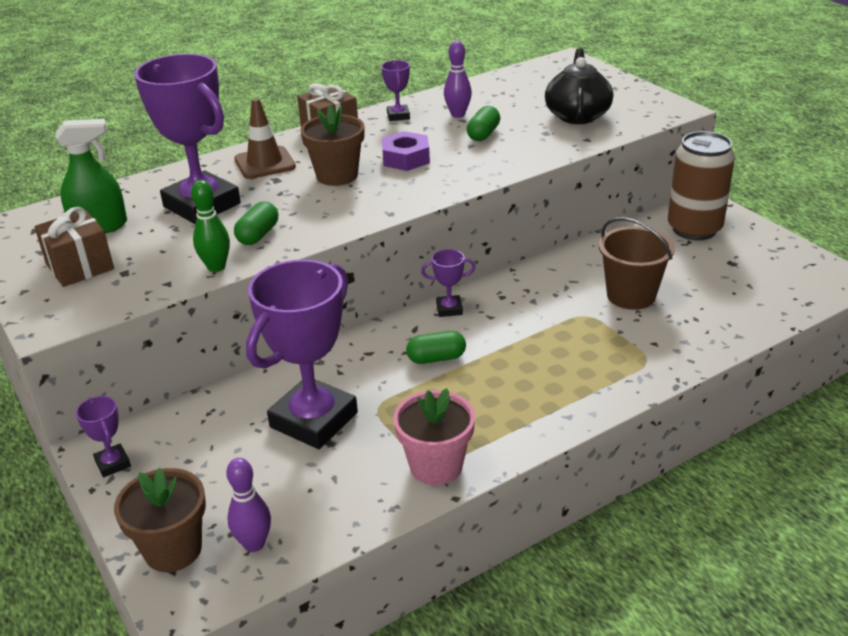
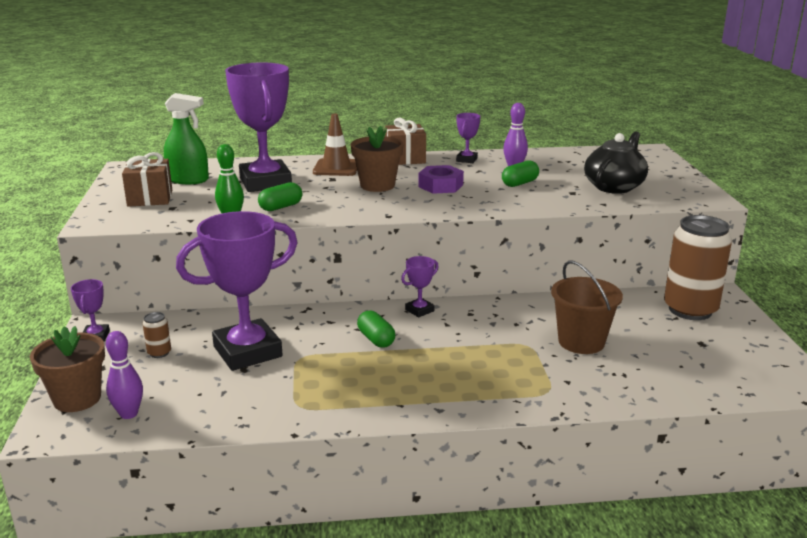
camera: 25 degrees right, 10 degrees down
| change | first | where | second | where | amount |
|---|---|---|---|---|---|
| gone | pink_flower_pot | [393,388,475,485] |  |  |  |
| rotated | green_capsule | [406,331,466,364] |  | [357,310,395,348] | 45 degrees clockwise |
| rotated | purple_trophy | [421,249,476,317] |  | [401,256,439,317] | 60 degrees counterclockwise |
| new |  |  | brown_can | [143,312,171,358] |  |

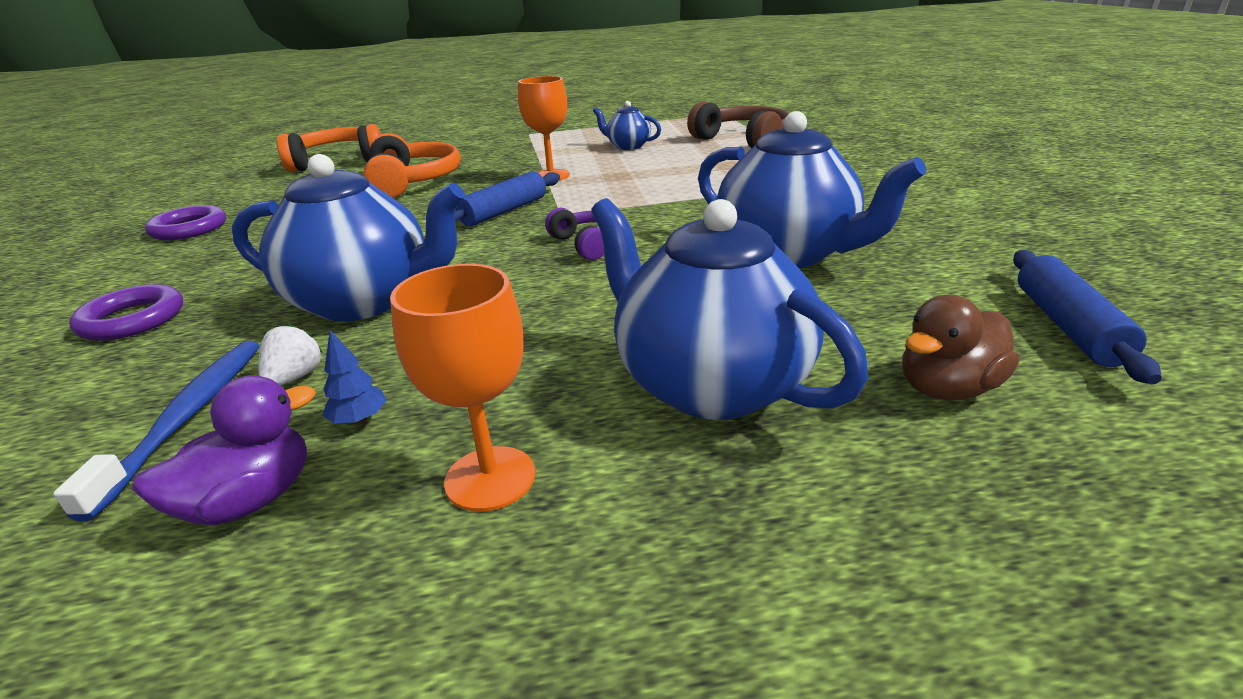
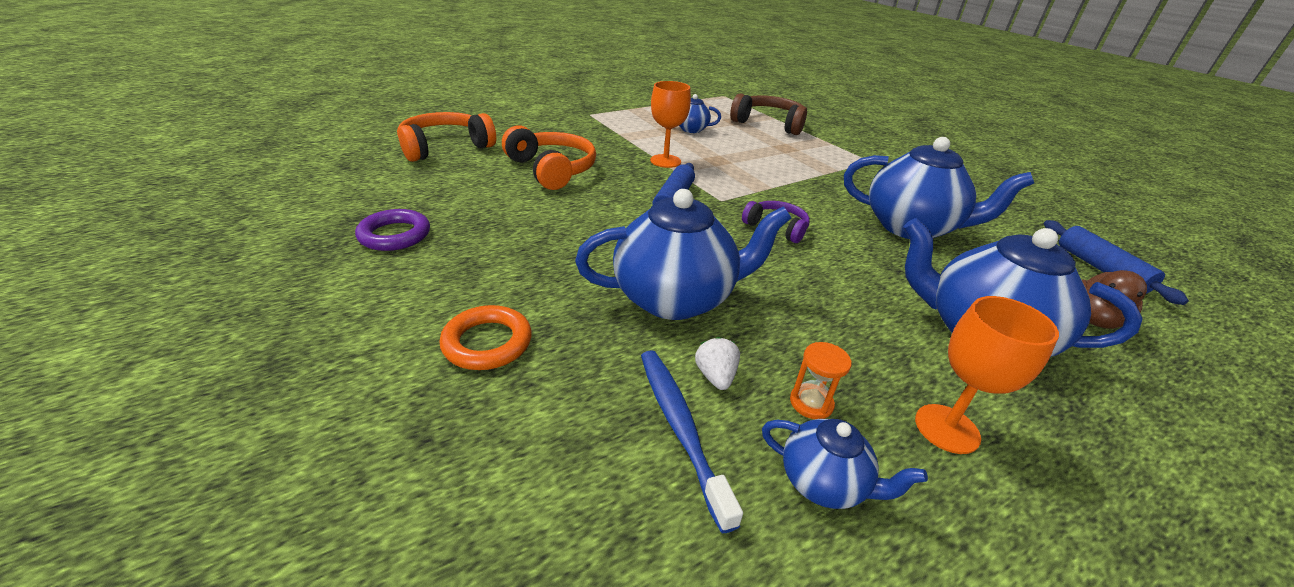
camera: 25 degrees left, 5 degrees up
| change | first | where | second | where | amount |
|---|---|---|---|---|---|
| repainted | purple_ring | [69,284,183,341] | orange_ring | [439,305,532,370] |  |
| swapped | purple_duck | [132,375,315,525] | blue_teapot | [762,419,928,509] |  |
| swapped | blue_tree | [322,330,386,425] | orange_hourglass | [790,342,852,419] |  |

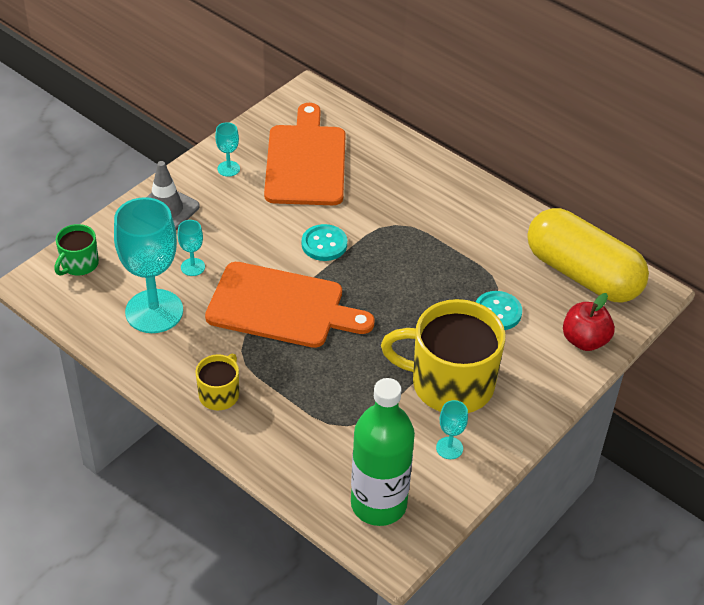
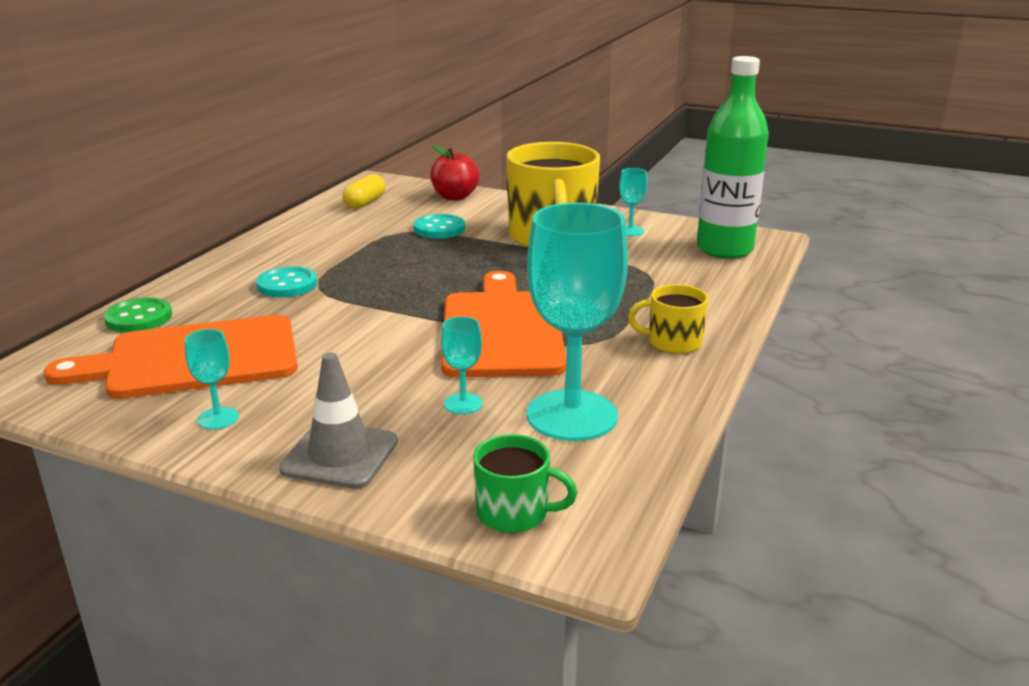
camera: 105 degrees left, 20 degrees down
| change | first | where | second | where | amount |
|---|---|---|---|---|---|
| shifted | turquoise_button | [302,224,347,261] |  | [256,266,317,297] |  |
| scaled | yellow_capsule | [527,208,649,303] |  | [342,174,386,209] | x0.43 |
| new |  |  | green_button | [104,297,172,333] |  |

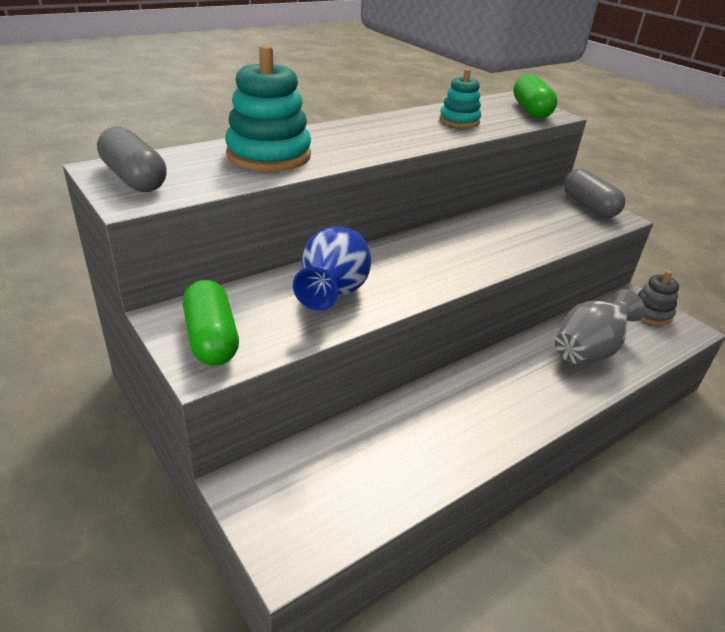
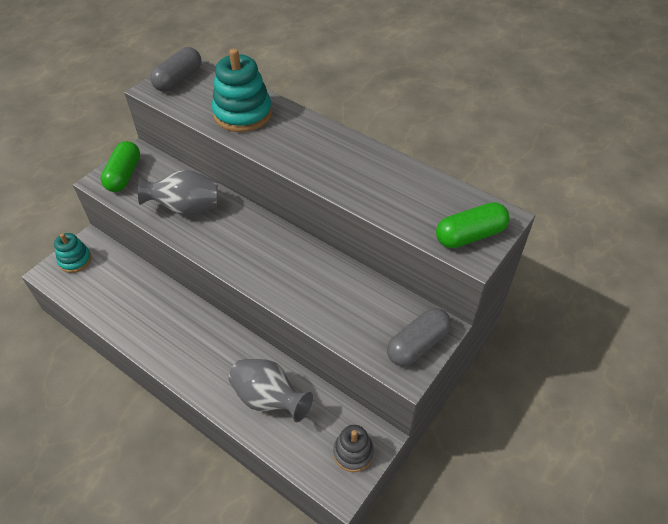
camera: 75 degrees right, 15 degrees up
| change | first | where | second | where | amount |
|---|---|---|---|---|---|
| rotated | green_capsule | [183,280,239,366] |  | [101,141,140,192] | 45 degrees counterclockwise |
| repainted | blue_vase | [293,226,371,311] | grey_vase | [138,170,218,216] |  |
| shifted | turquoise_stacking_toy | [439,69,481,128] |  | [54,233,92,273] |  |

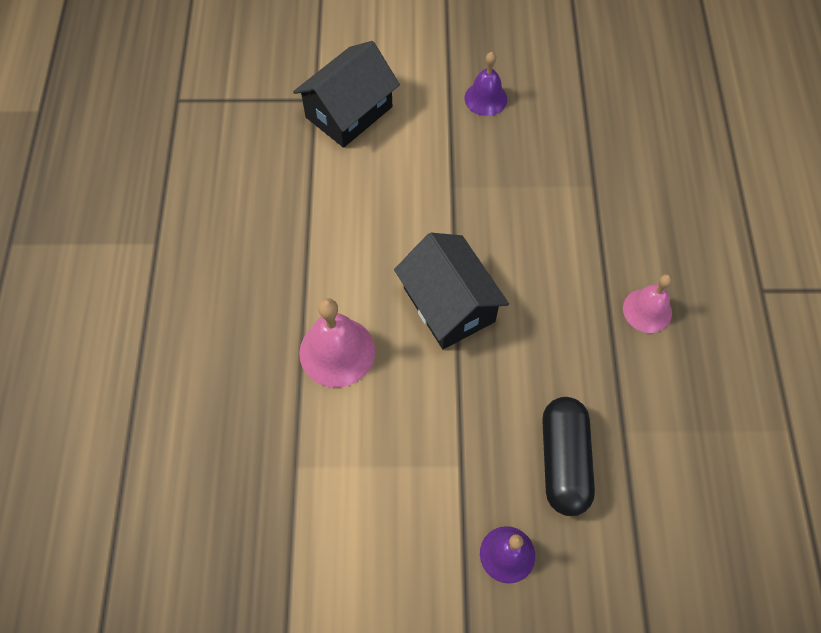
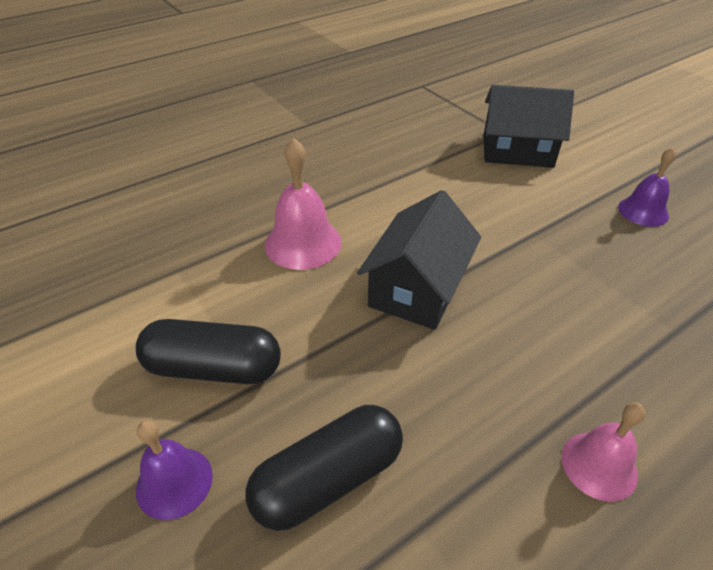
camera: 55 degrees right, 20 degrees down
| change | first | where | second | where | amount |
|---|---|---|---|---|---|
| new |  |  | black_capsule | [136,319,281,384] |  |

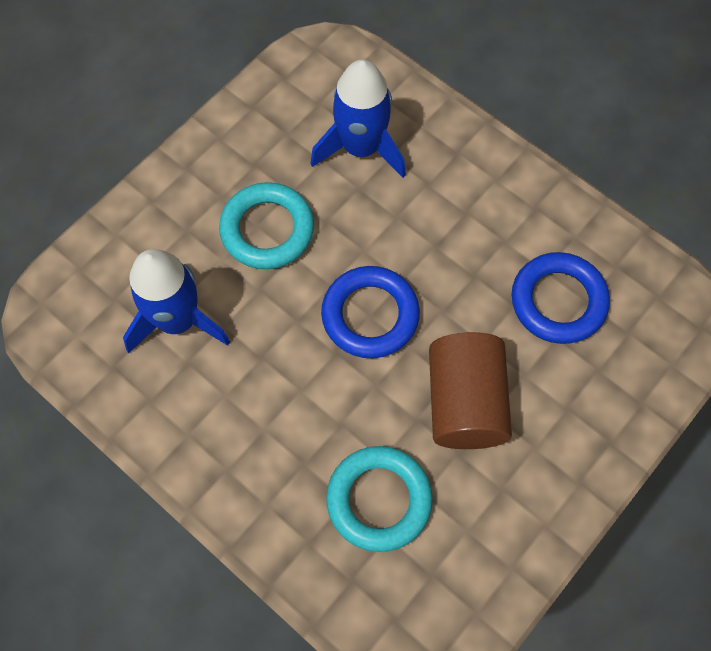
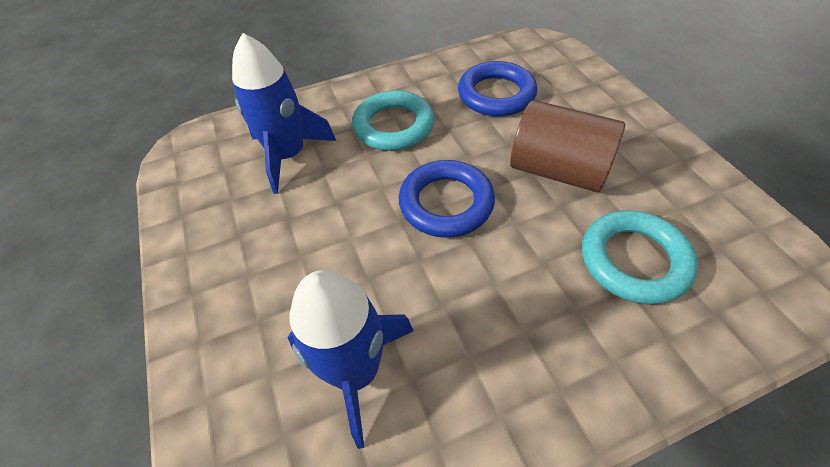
camera: 60 degrees left, 15 degrees down
| change | first | where | second | where | amount |
|---|---|---|---|---|---|
| shifted | turquoise_ring | [219,182,314,269] |  | [352,90,434,151] |  |

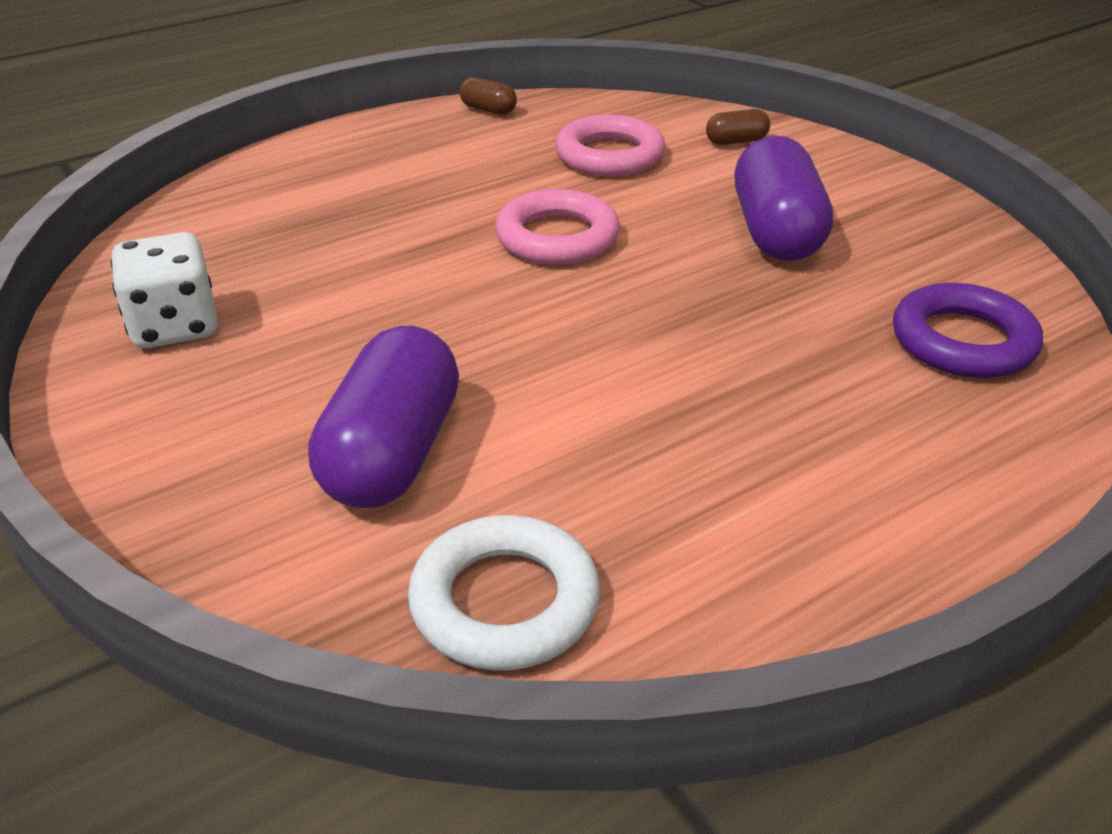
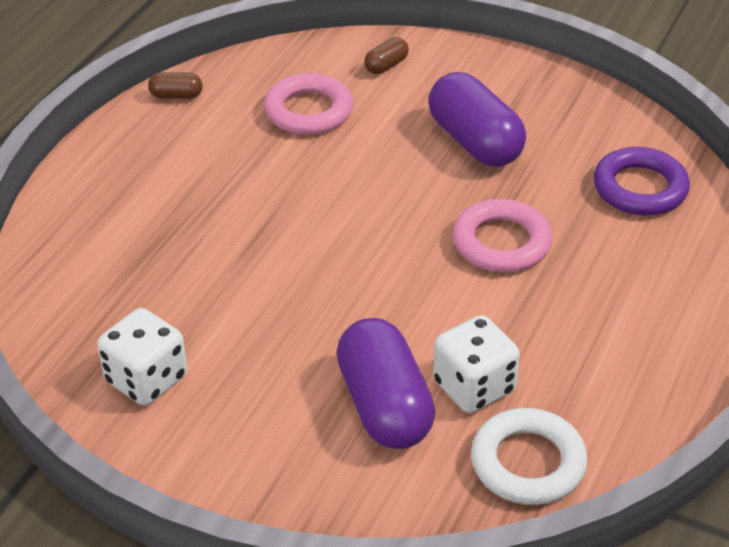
camera: 30 degrees left, 5 degrees up
| change | first | where | second | where | amount |
|---|---|---|---|---|---|
| shifted | pink_ring | [495,189,620,265] |  | [453,199,552,272] |  |
| new |  |  | white_dice | [433,315,520,413] |  |

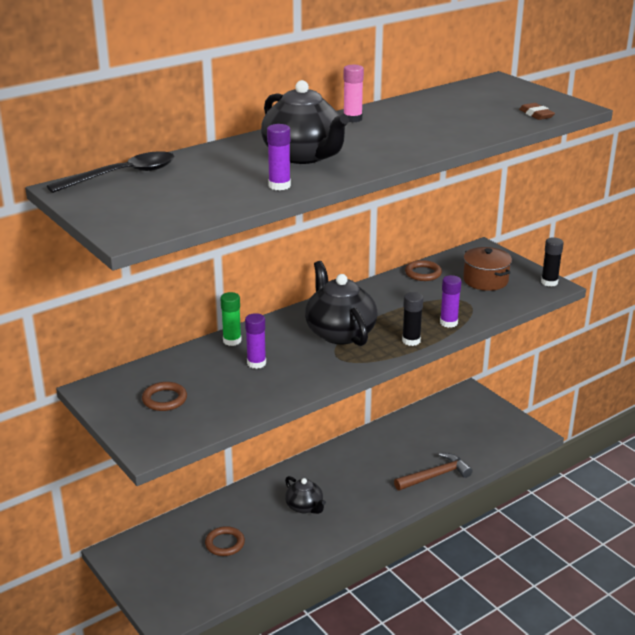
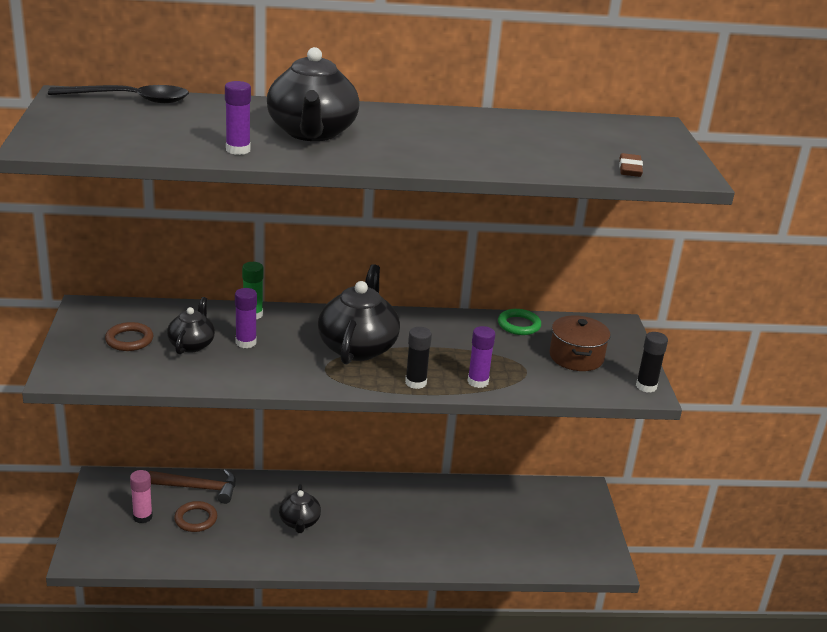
camera: 30 degrees right, 0 degrees up
| change | first | where | second | where | amount |
|---|---|---|---|---|---|
| shifted | pink_glue_stick | [343,65,364,122] |  | [130,470,153,524] |  |
| shifted | brown_hammer | [394,453,472,491] |  | [149,469,236,504] |  |
| repainted | brown_ring | [405,260,442,281] | green_ring | [498,309,541,335] |  |
| new |  |  | black_teapot | [167,297,215,354] |  |

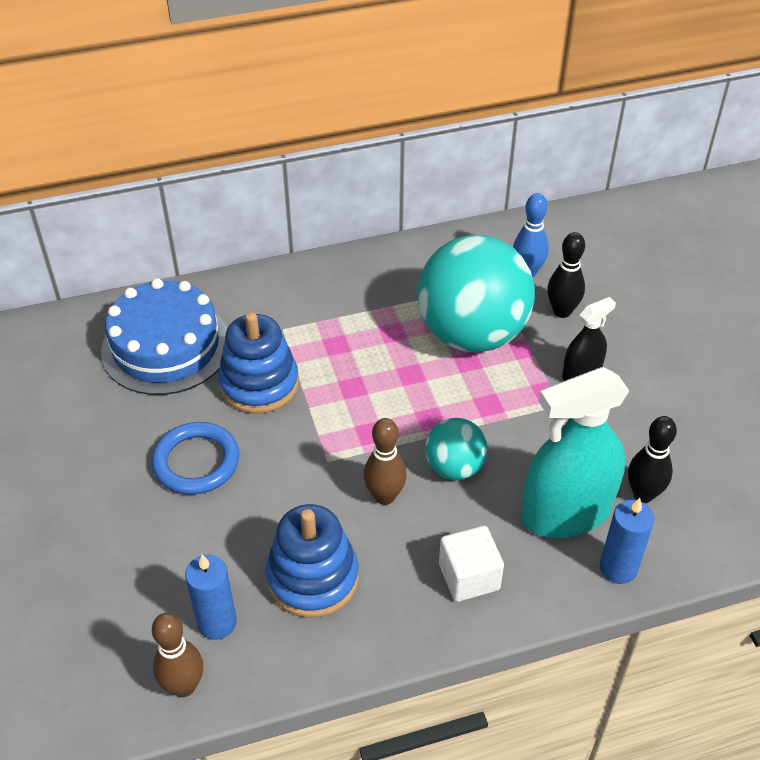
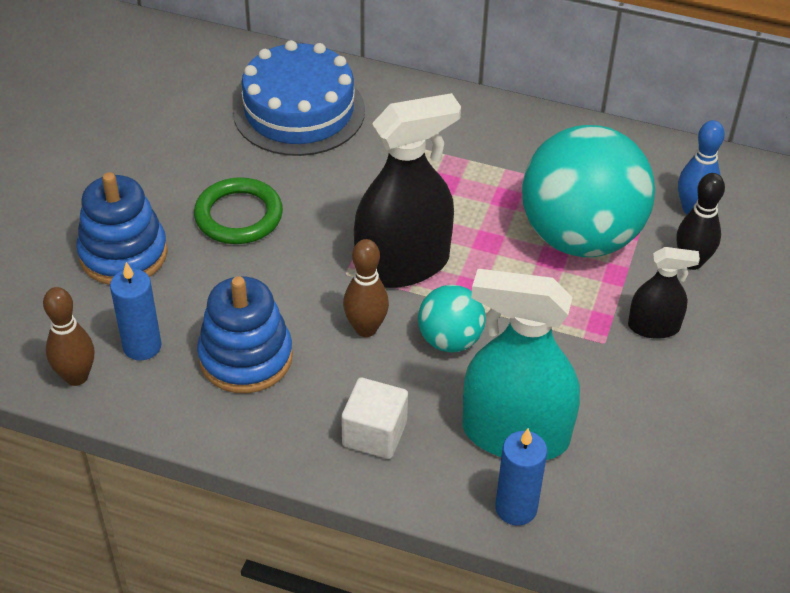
camera: 35 degrees right, 0 degrees up
| change | first | where | second | where | amount |
|---|---|---|---|---|---|
| repainted | blue_ring | [152,422,240,495] | green_ring | [194,177,283,244] |  |
| shifted | blue_stacking_toy | [218,312,299,414] |  | [77,172,168,285] |  |
| gone | black_bowling_pin | [628,416,677,503] |  |  |  |
| new |  |  | black_spray_bottle | [354,93,461,288] |  |

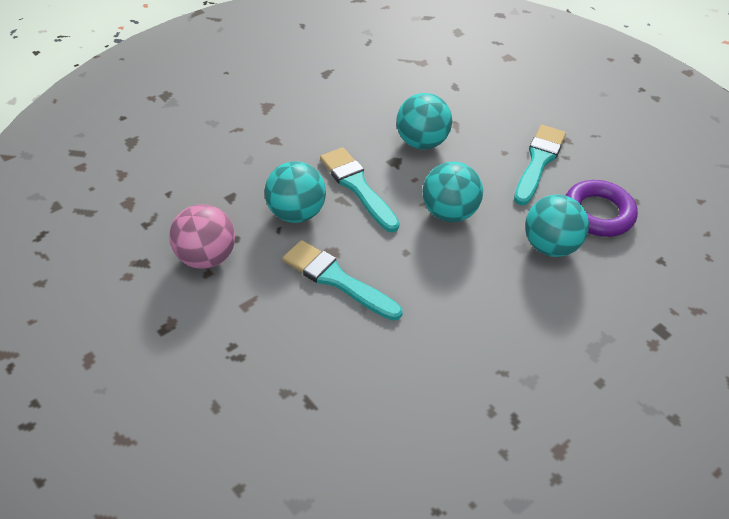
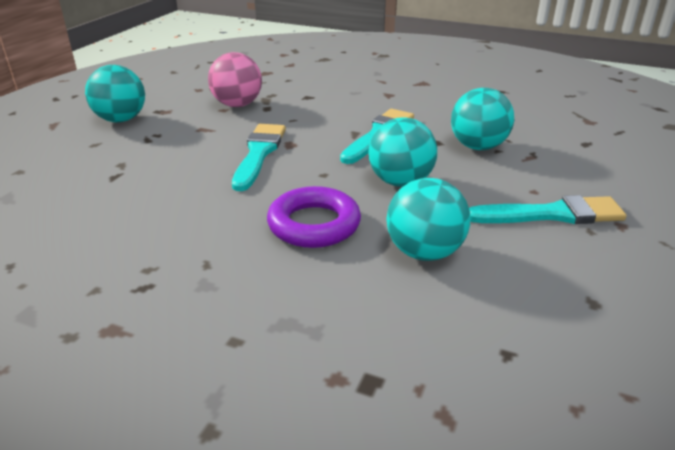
camera: 65 degrees right, 15 degrees down
| change | first | where | second | where | amount |
|---|---|---|---|---|---|
| shifted | turquoise_ball | [265,161,326,223] |  | [85,65,145,122] |  |
| shifted | purple_ring | [565,180,638,237] |  | [267,186,361,248] |  |

